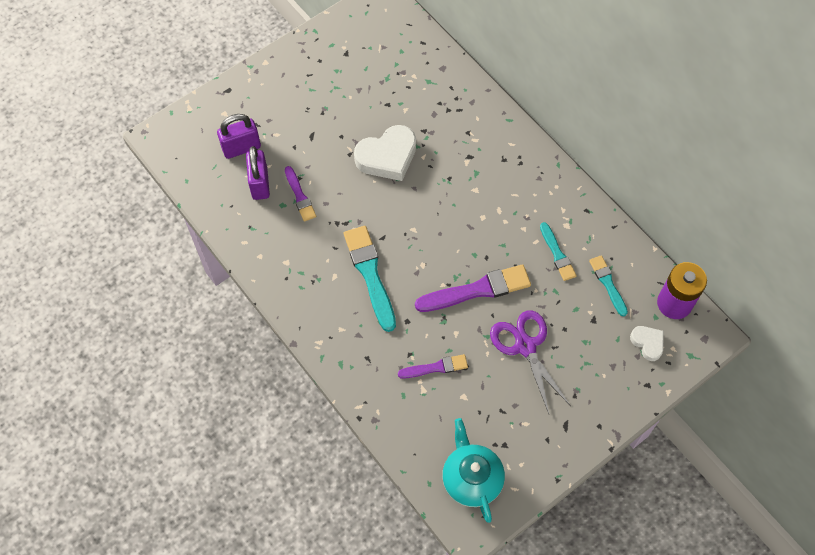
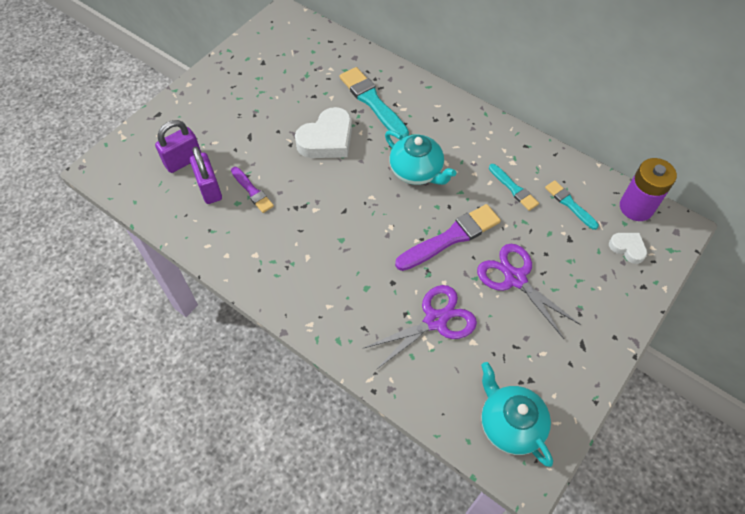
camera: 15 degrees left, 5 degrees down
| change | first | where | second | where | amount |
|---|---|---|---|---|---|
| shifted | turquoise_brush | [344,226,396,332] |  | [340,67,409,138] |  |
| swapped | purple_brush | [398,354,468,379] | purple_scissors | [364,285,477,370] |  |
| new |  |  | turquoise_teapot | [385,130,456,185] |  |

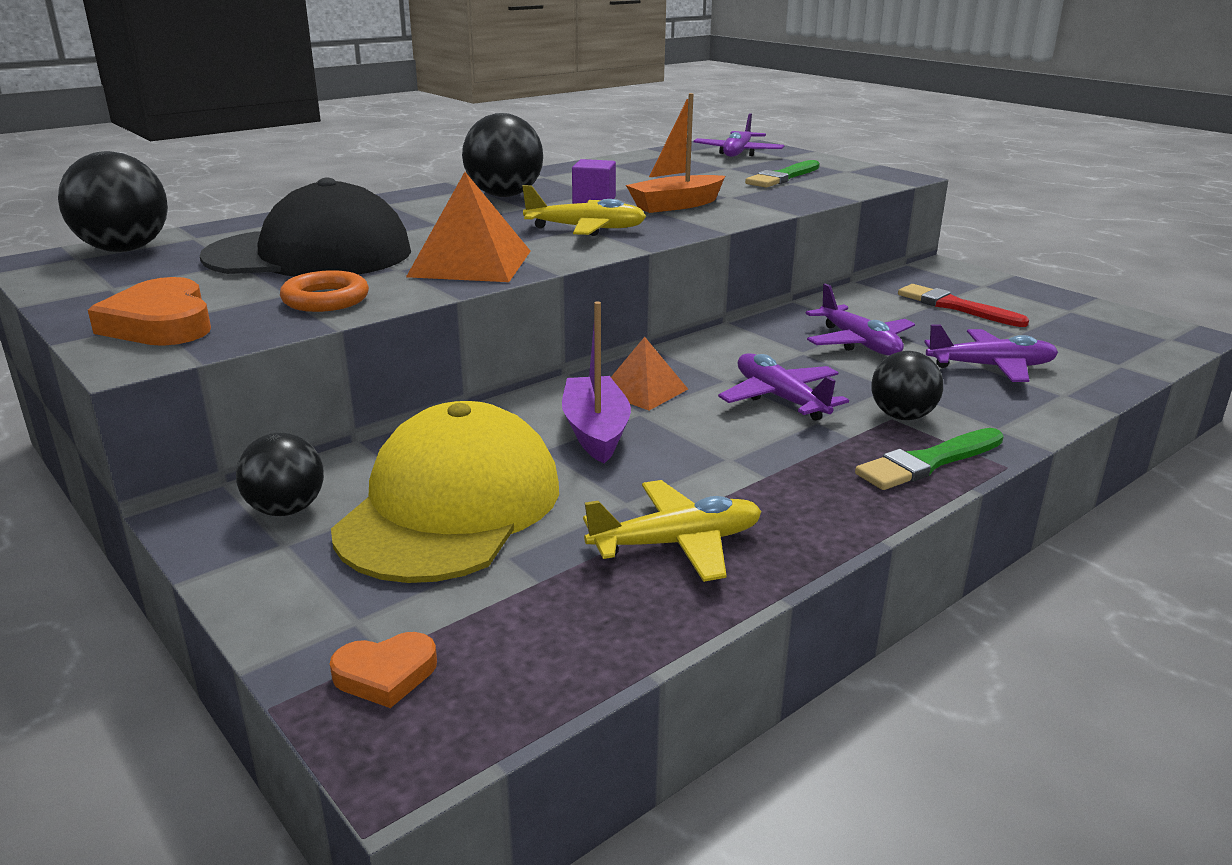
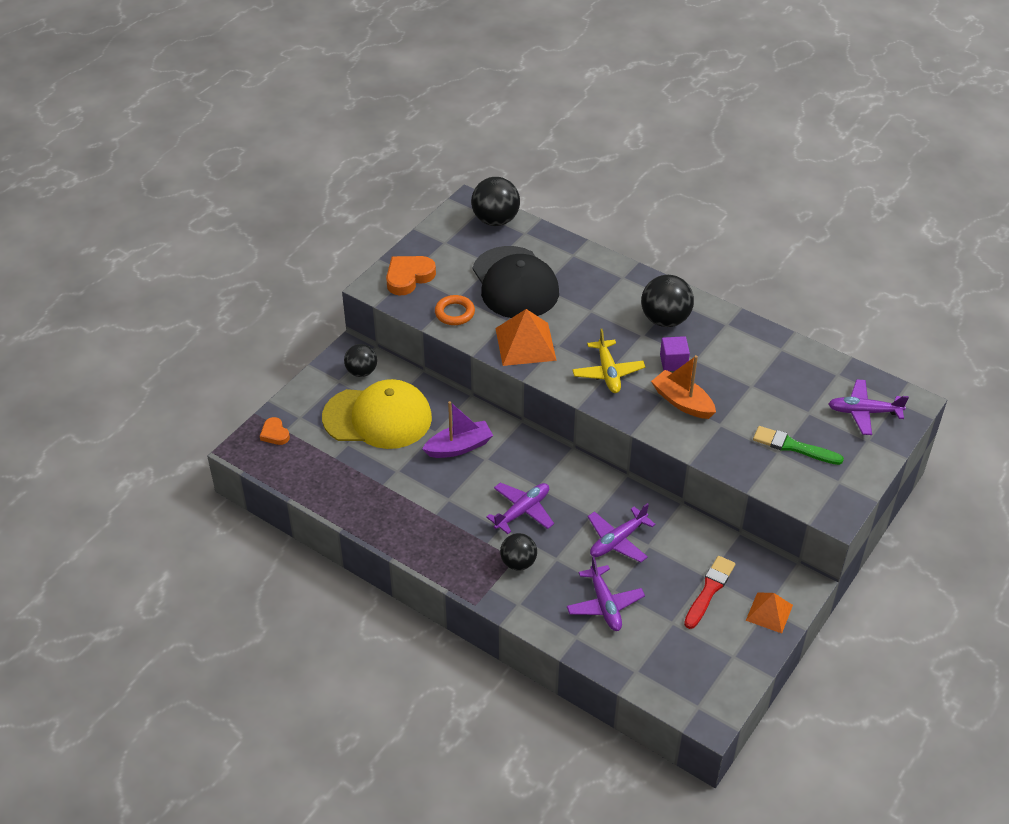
camera: 75 degrees right, 20 degrees up
| change | first | where | second | where | amount |
|---|---|---|---|---|---|
| gone | yellow_plane | [583,480,762,582] |  |  |  |
| shifted | orange_pyramid | [611,337,688,410] |  | [746,592,793,633] |  |
| gone | green_brush | [855,428,1004,490] |  |  |  |

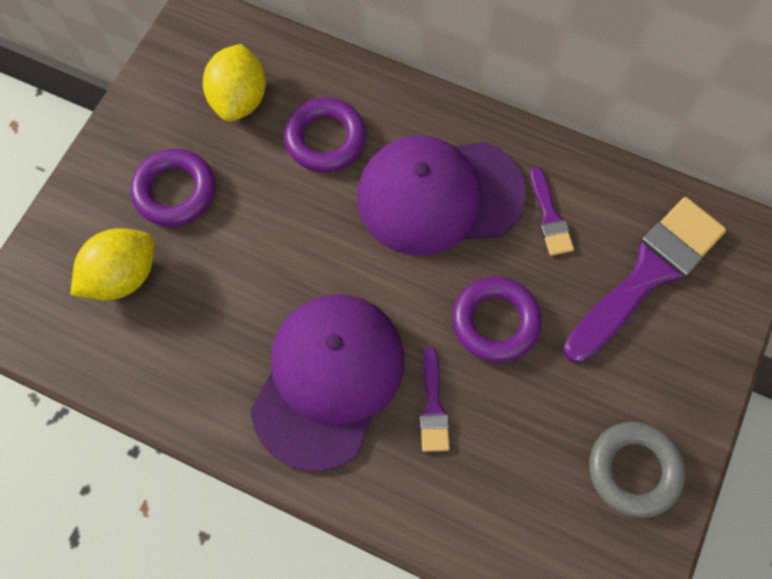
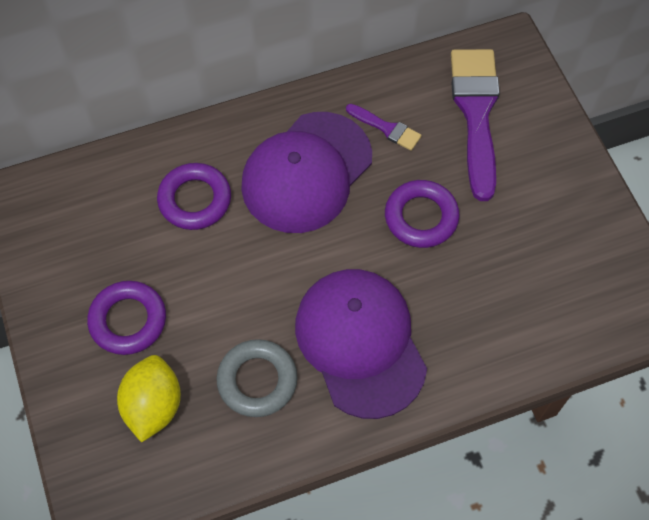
camera: 45 degrees left, 5 degrees down
| change | first | where | second | where | amount |
|---|---|---|---|---|---|
| gone | yellow_lemon | [203,44,266,122] |  |  |  |
| gone | purple_brush | [420,347,450,452] |  |  |  |
| shifted | grey_ring | [589,422,685,518] |  | [217,339,297,417] |  |

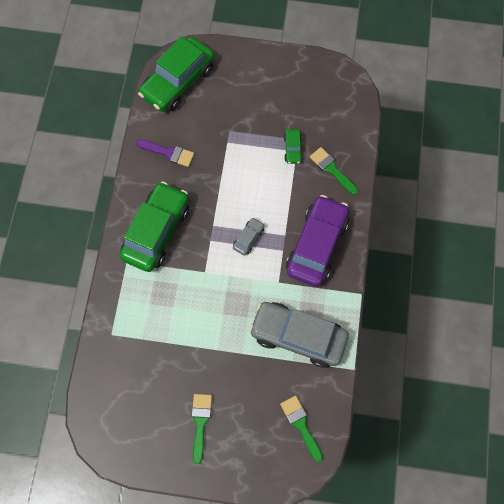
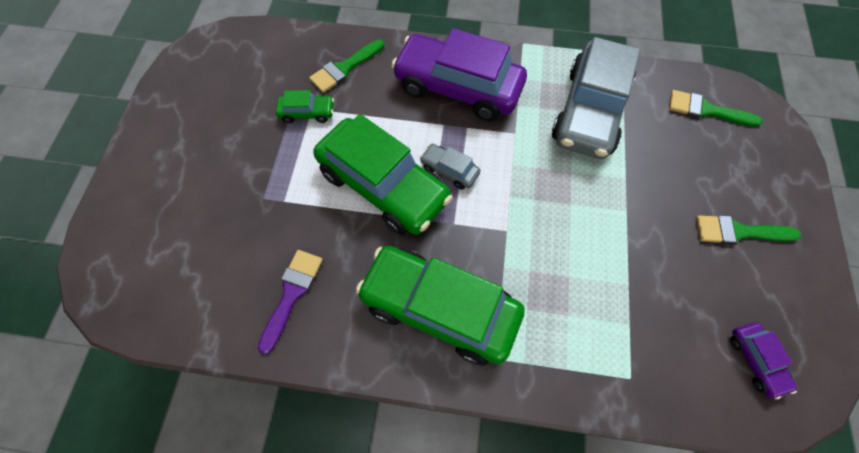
camera: 90 degrees left, 5 degrees down
| change | first | where | second | where | amount |
|---|---|---|---|---|---|
| shifted | green_car | [138,37,214,112] |  | [313,114,453,235] |  |
| rotated | green_brush | [280,395,323,462] |  | [669,90,762,127] | 45 degrees clockwise |
| new |  |  | purple_car | [730,322,797,399] |  |

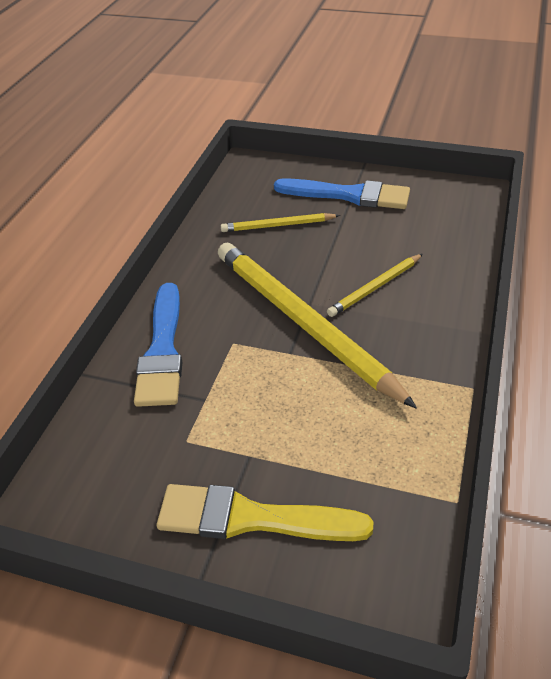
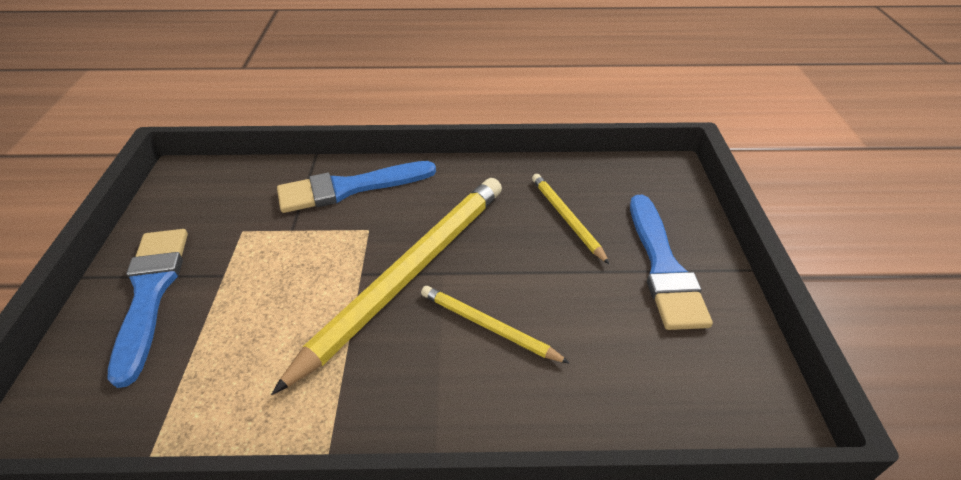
camera: 70 degrees right, 0 degrees up
| change | first | where | second | where | amount |
|---|---|---|---|---|---|
| repainted | yellow_brush | [157,484,373,541] | blue_brush | [108,229,188,388] |  |

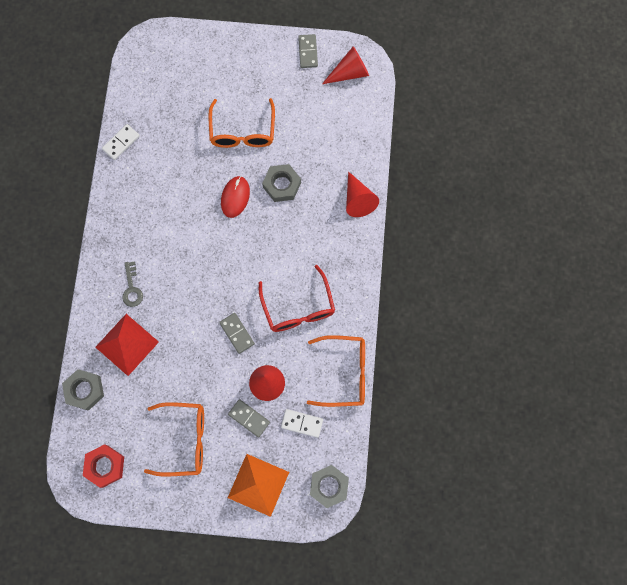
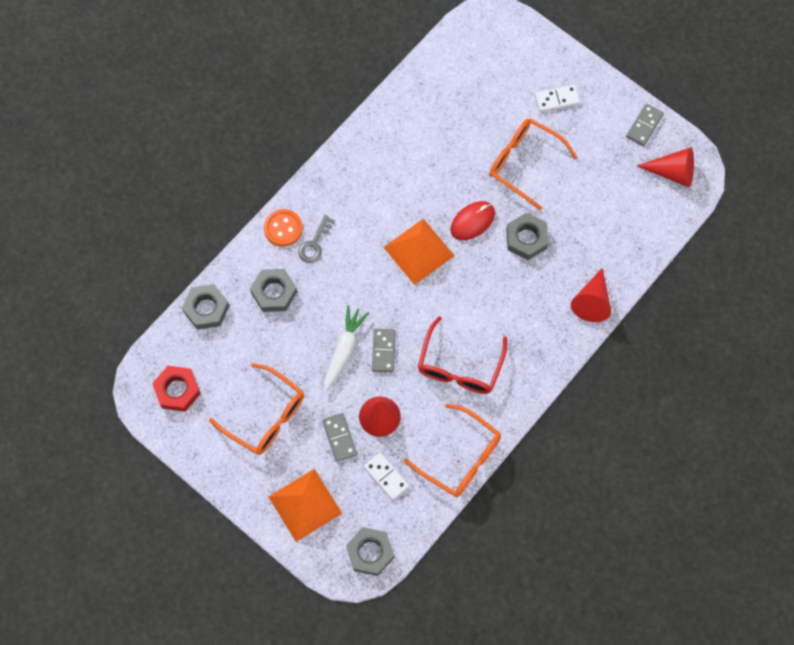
camera: 35 degrees right, 5 degrees down
| change | first | where | second | where | amount |
|---|---|---|---|---|---|
| swapped | red_pyramid | [95,314,159,376] | grey_nut | [250,269,297,312] |  |
| shifted | white_domino | [102,124,140,160] |  | [535,85,580,112] |  |
| rotated | orange_glasses | [208,98,275,148] |  | [490,119,578,210] | 90 degrees clockwise |
| new |  |  | orange_button | [264,209,303,247] |  |
| new |  |  | white_carrot | [324,305,369,393] |  |
| new |  |  | orange_pyramid | [383,219,455,285] |  |

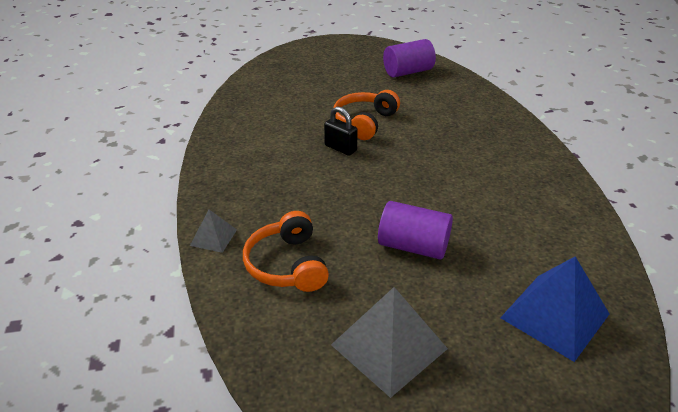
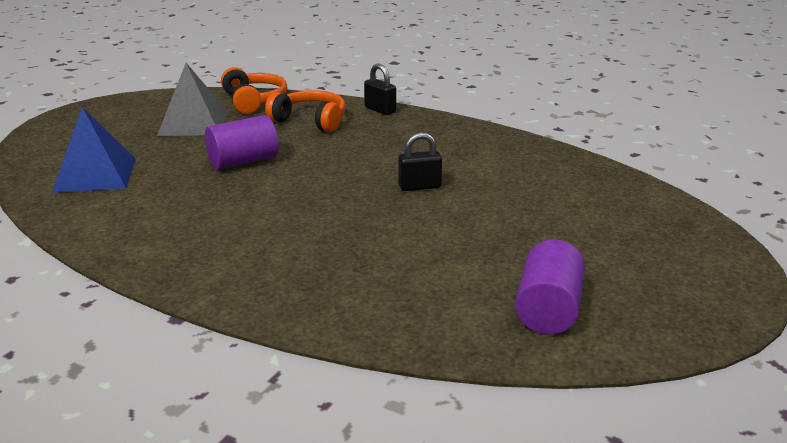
camera: 130 degrees right, 10 degrees down
| change | first | where | second | where | amount |
|---|---|---|---|---|---|
| swapped | grey_pyramid | [190,210,237,253] | black_padlock | [364,64,396,115] |  |
| shifted | orange_headphones | [334,90,400,140] |  | [221,67,288,114] |  |

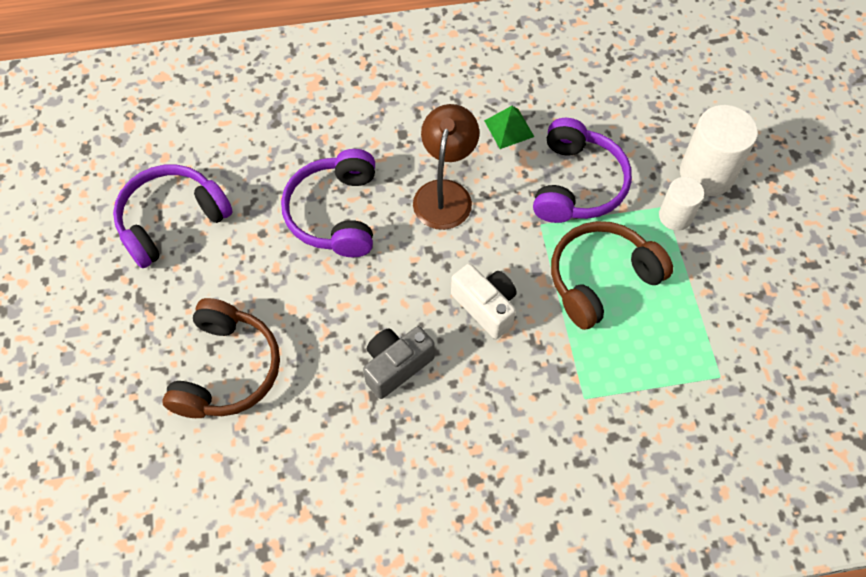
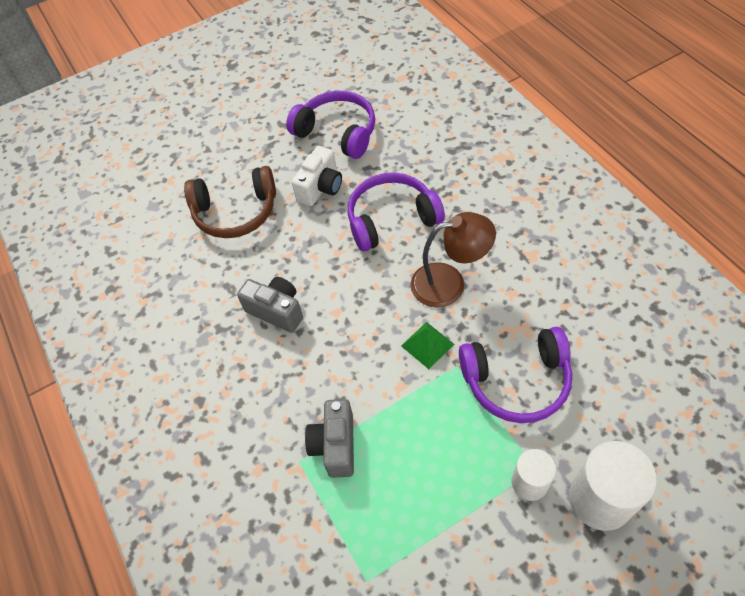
camera: 75 degrees right, 5 degrees down
| change | first | where | second | where | amount |
|---|---|---|---|---|---|
| shifted | white_camera | [451,264,517,339] |  | [292,146,342,206] |  |
| shifted | green_pyramid | [484,106,534,149] |  | [401,322,454,369] |  |
| gone | brown_headphones | [551,221,673,330] |  |  |  |
| new |  |  | grey_camera | [305,399,354,478] |  |

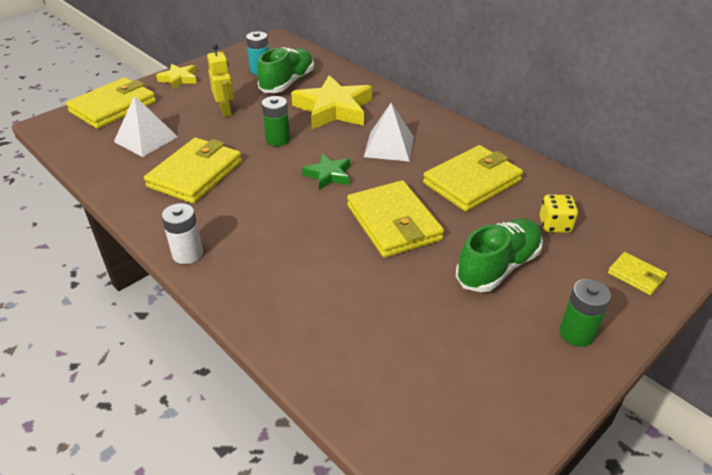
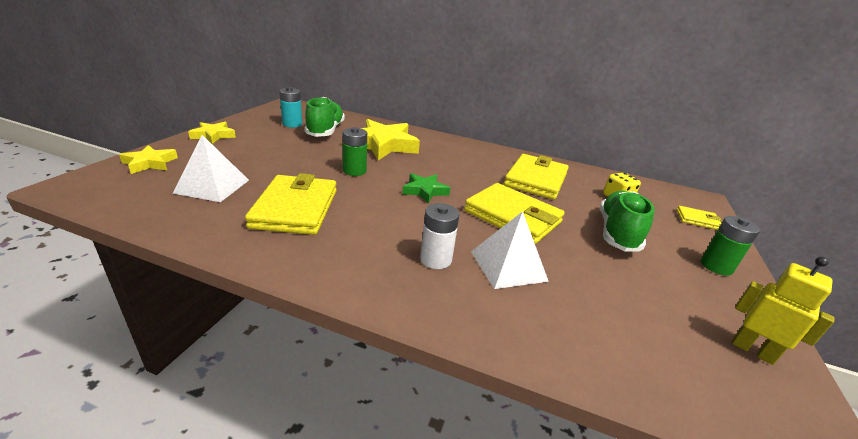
camera: 30 degrees left, 10 degrees down
| change | first | where | second | where | amount |
|---|---|---|---|---|---|
| swapped | yellow_wallet | [66,77,156,129] | yellow_star | [119,145,178,174] |  |
| shifted | white_battery | [161,203,203,264] |  | [420,203,459,269] |  |
| shifted | yellow_robot | [207,44,234,117] |  | [732,257,835,365] |  |
| shifted | white_pyramid | [364,103,414,162] |  | [471,211,549,289] |  |

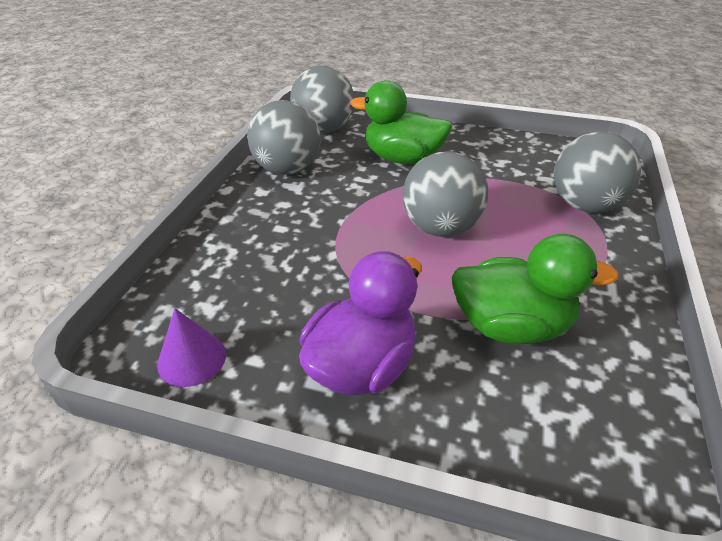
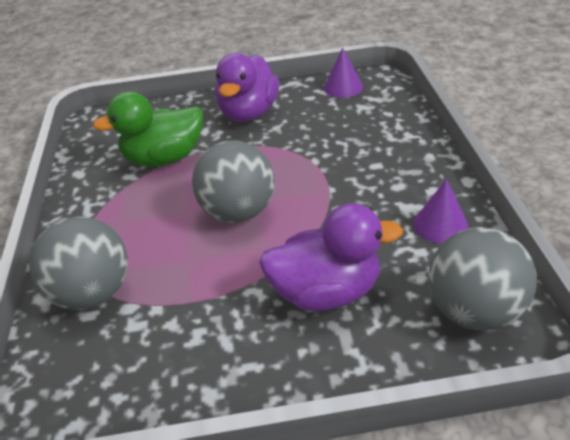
camera: 160 degrees right, 0 degrees up
| change | first | where | second | where | amount |
|---|---|---|---|---|---|
| swapped | grey_ball | [247,100,320,175] | purple_cone | [413,179,468,244] |  |
| repainted | green_duck | [350,80,452,164] | purple_duck | [259,203,403,311] |  |

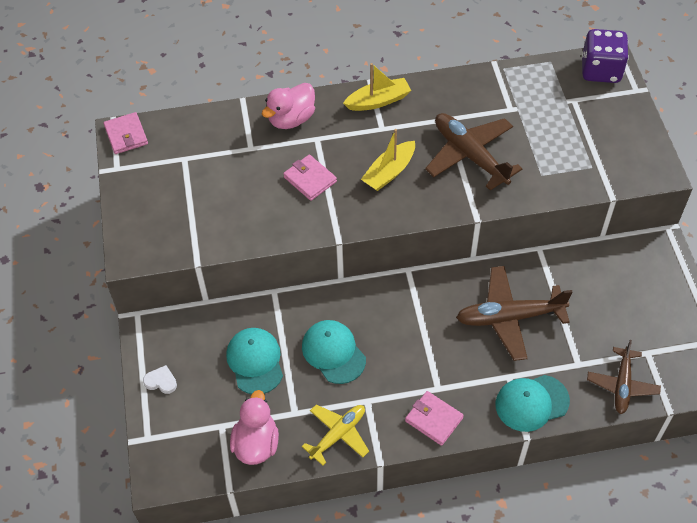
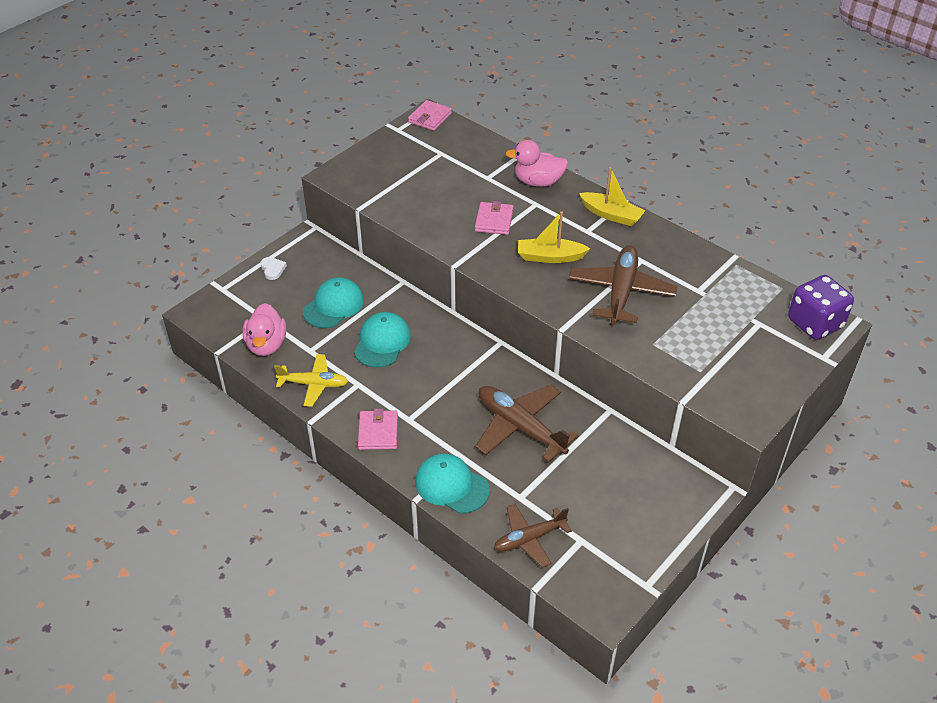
camera: 50 degrees right, 10 degrees down
| change | first | where | second | where | amount |
|---|---|---|---|---|---|
| rotated | pink_duck | [230,390,279,465] |  | [243,303,286,356] | 120 degrees clockwise |

